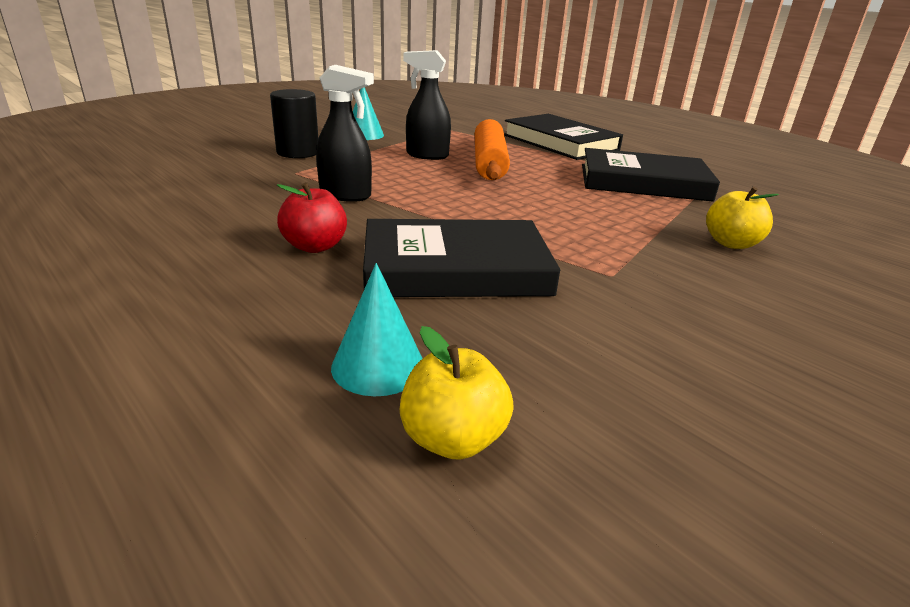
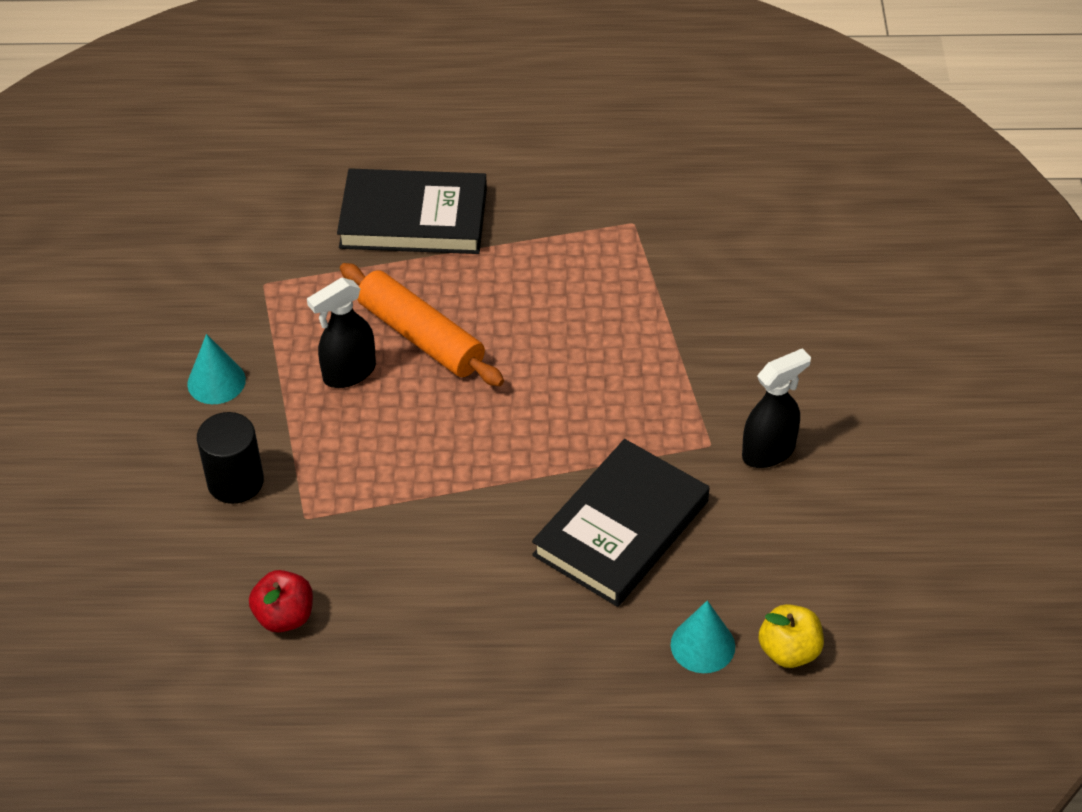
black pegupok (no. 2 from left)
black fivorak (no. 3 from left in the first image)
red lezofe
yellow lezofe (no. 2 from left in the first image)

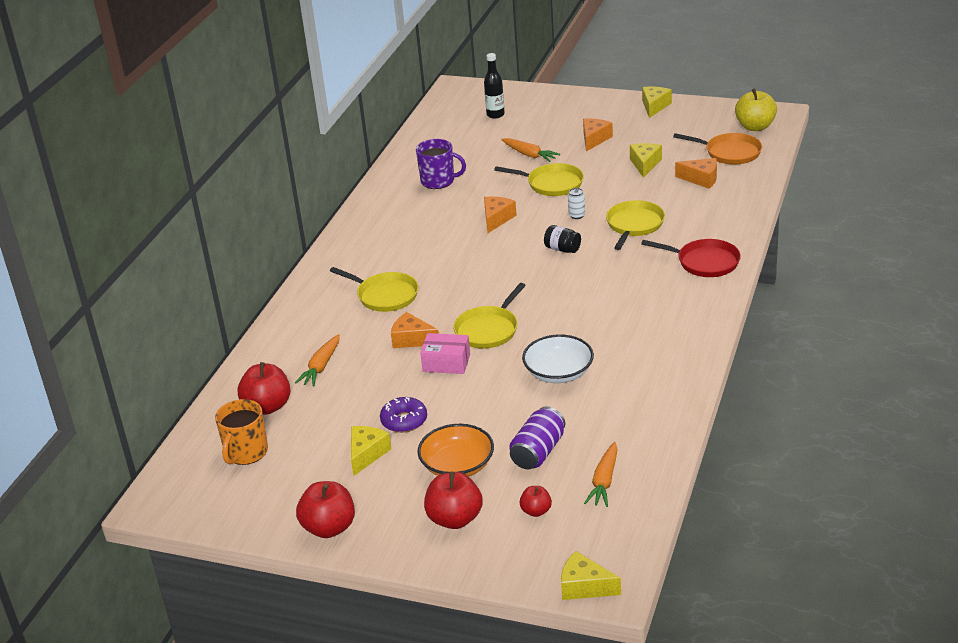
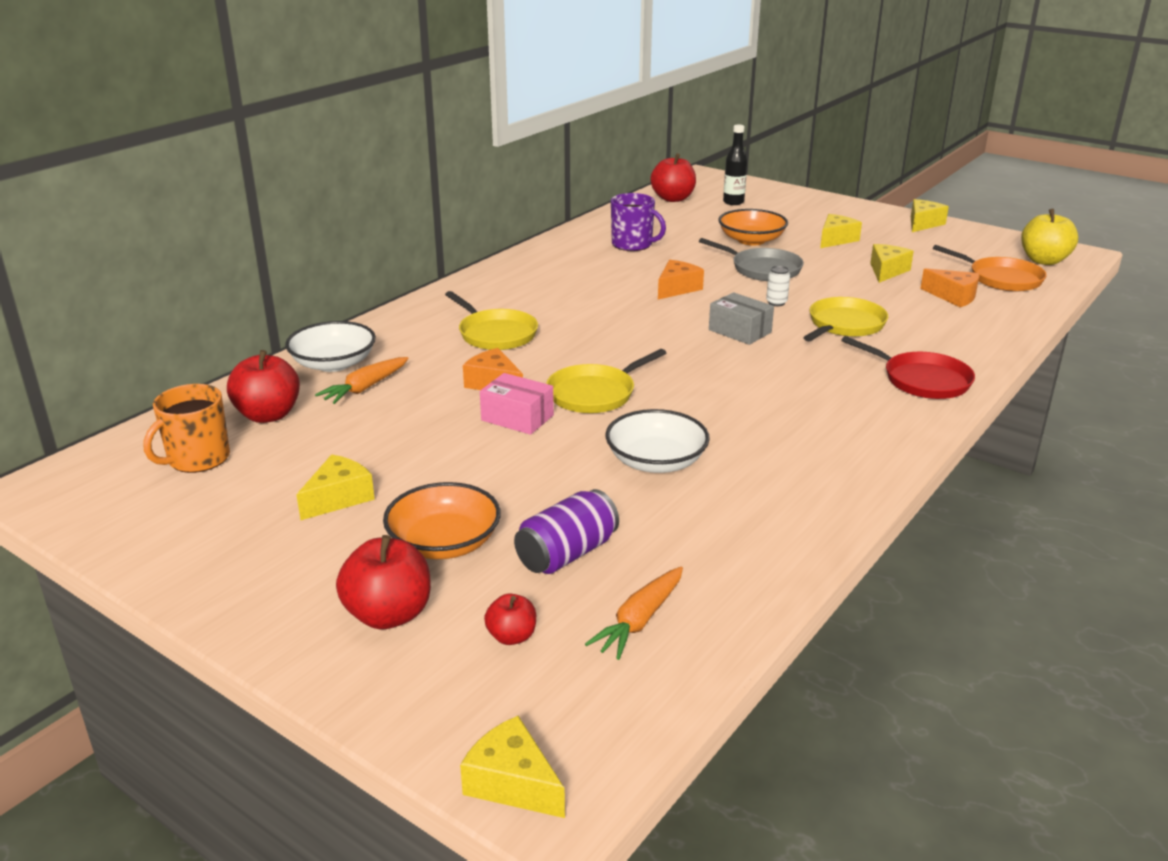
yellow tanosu (no. 3 from left)
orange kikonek (no. 2 from left)
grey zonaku
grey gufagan
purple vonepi
red lezofe (no. 4 from left)
white kikonek (no. 1 from left)

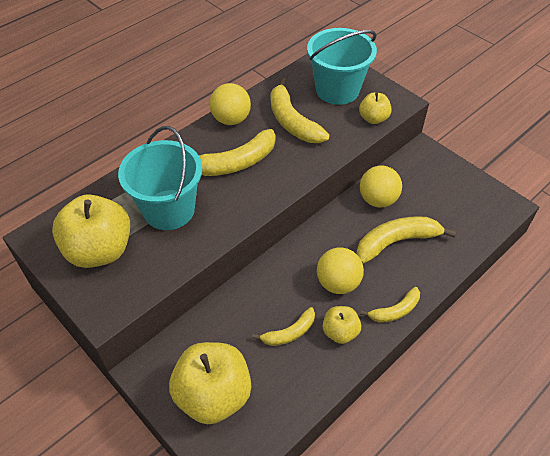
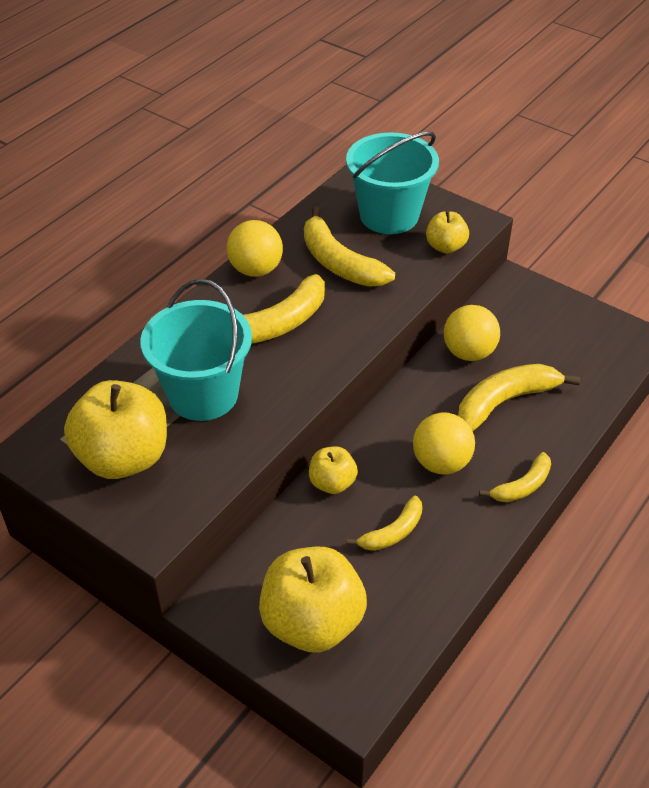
yellow lezofe (no. 3 from left)

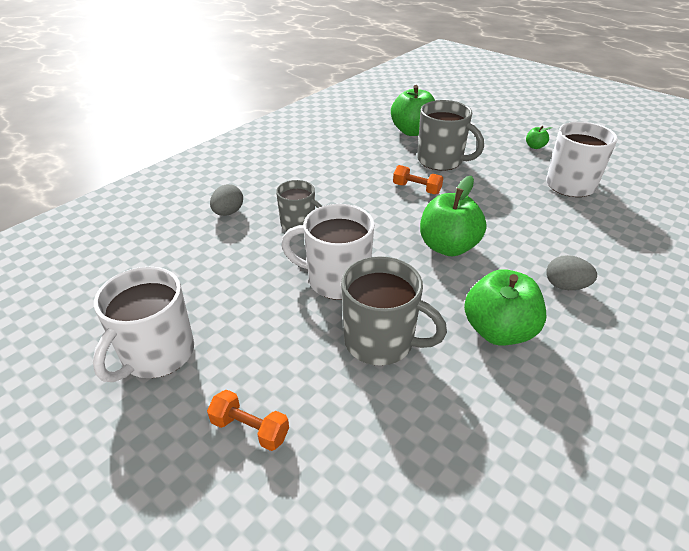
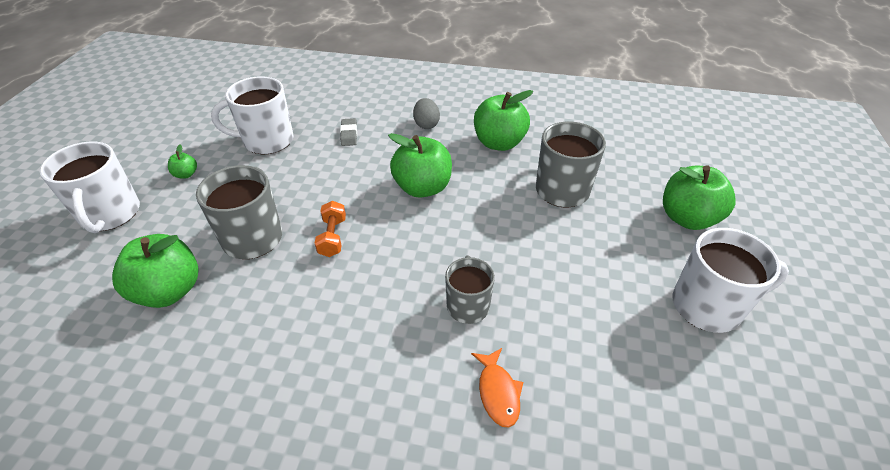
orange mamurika
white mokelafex (no. 1 from left)
green lezofe (no. 5 from left)
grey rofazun

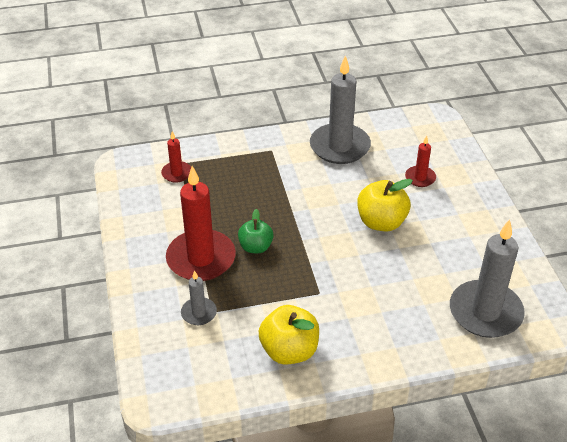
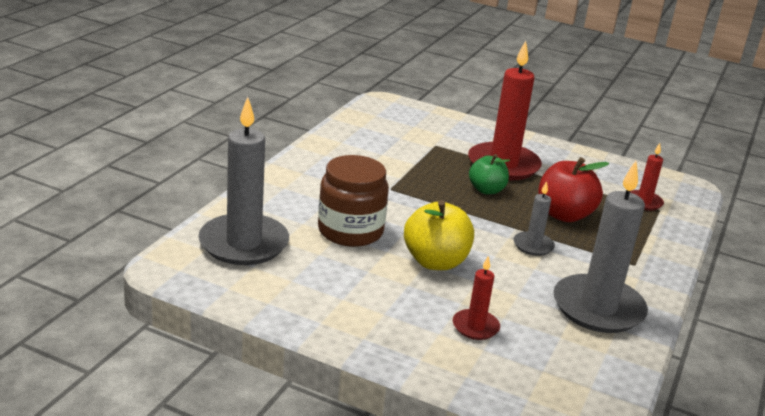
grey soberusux (no. 2 from left)
yellow lezofe (no. 1 from left in the first image)
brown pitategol
red lezofe

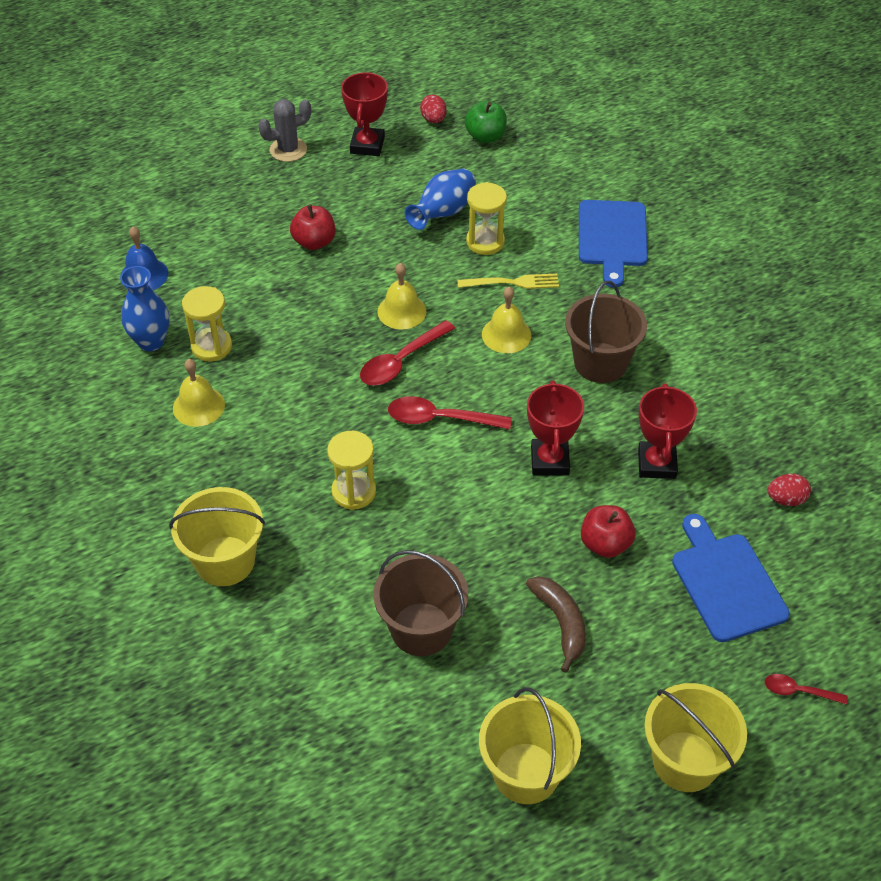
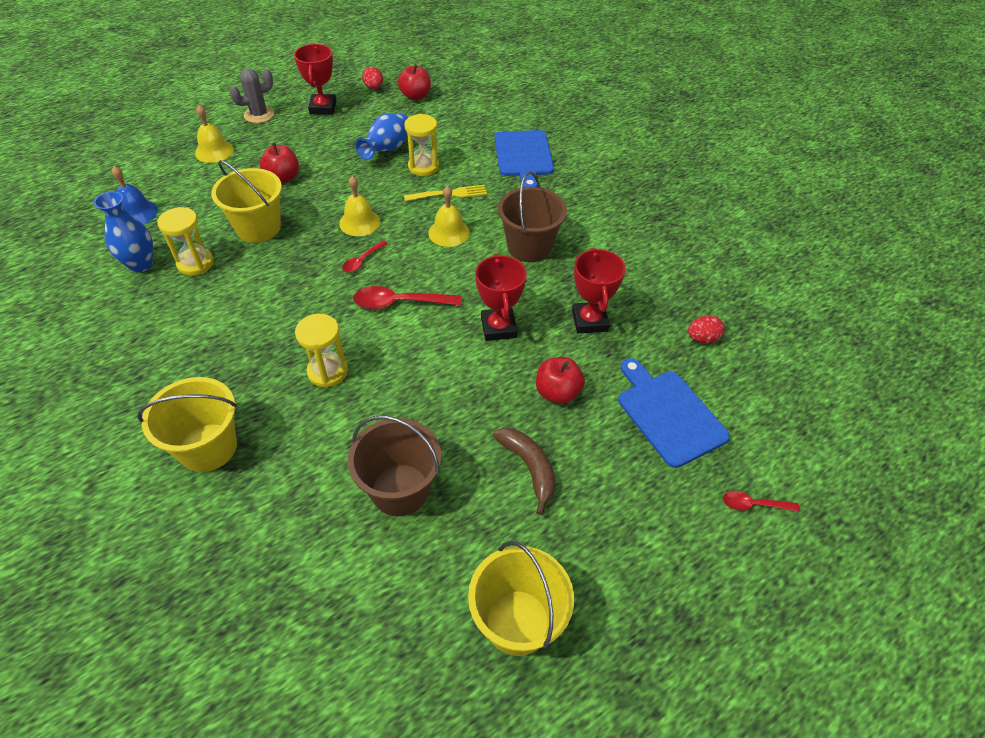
red lezofe (no. 2 from left)
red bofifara (no. 1 from left)
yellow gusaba (no. 1 from left)
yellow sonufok (no. 2 from left)

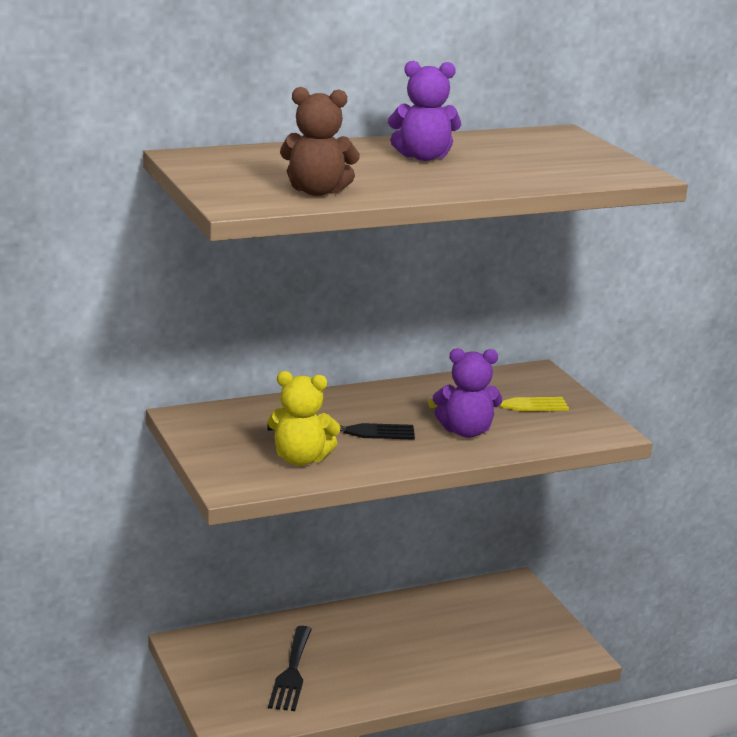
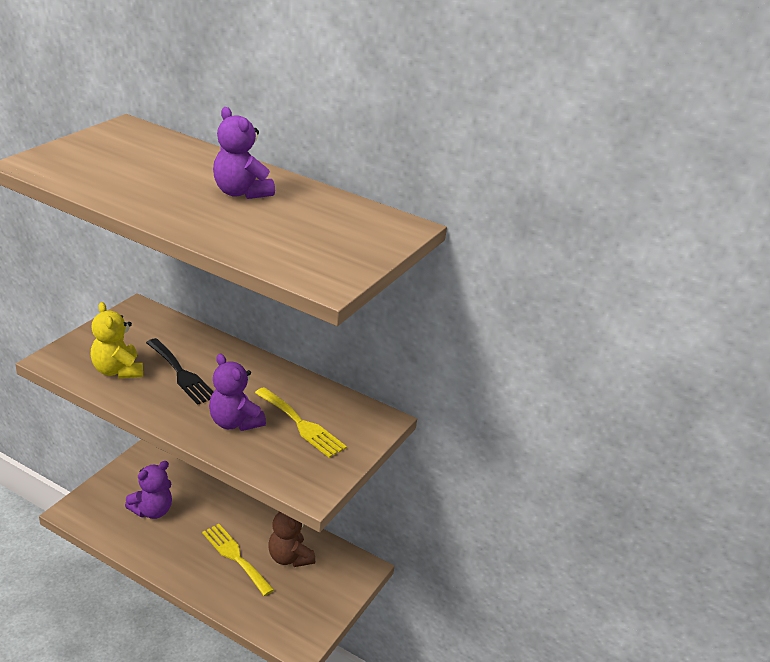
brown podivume
purple podivume (no. 1 from left)
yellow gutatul (no. 1 from left)

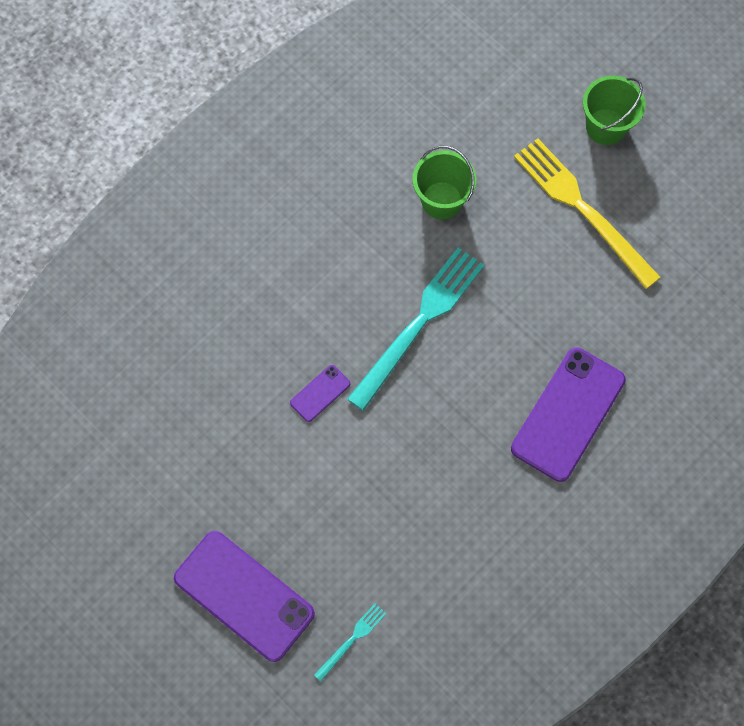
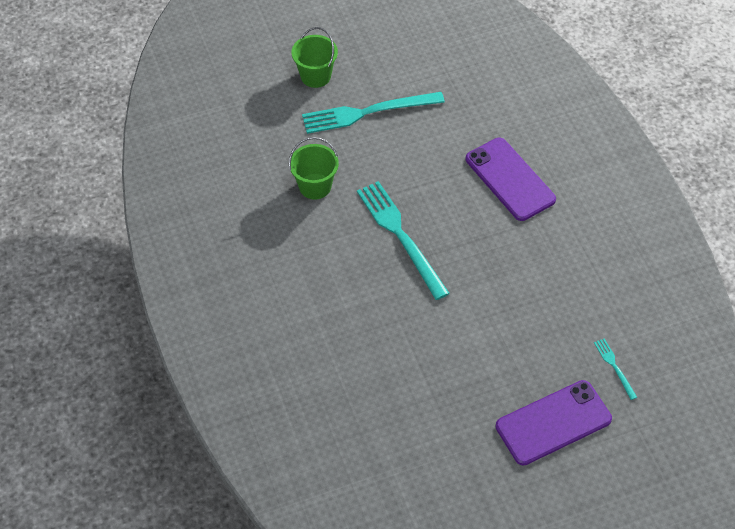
turquoise gutatul (no. 1 from left)
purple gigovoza (no. 2 from left in the first image)

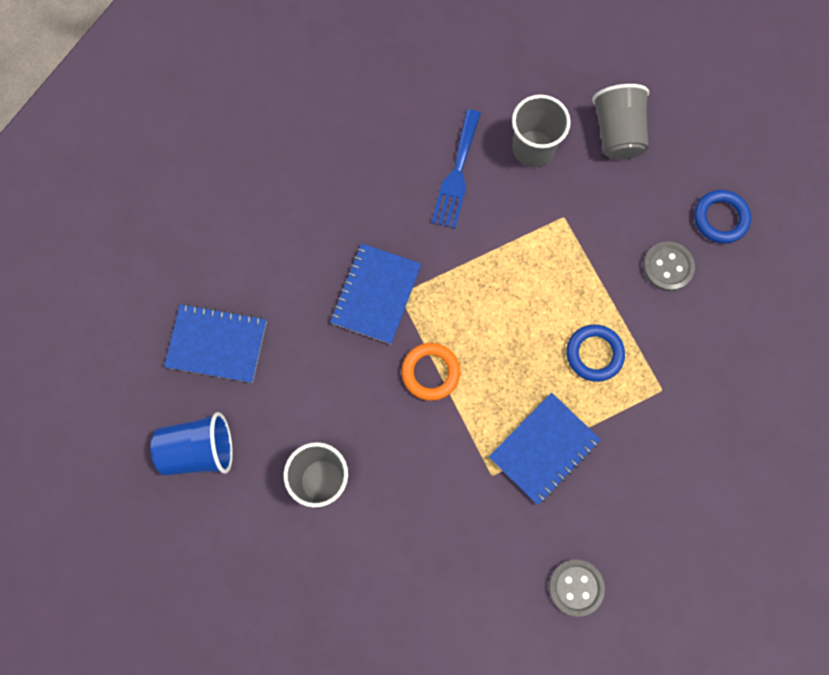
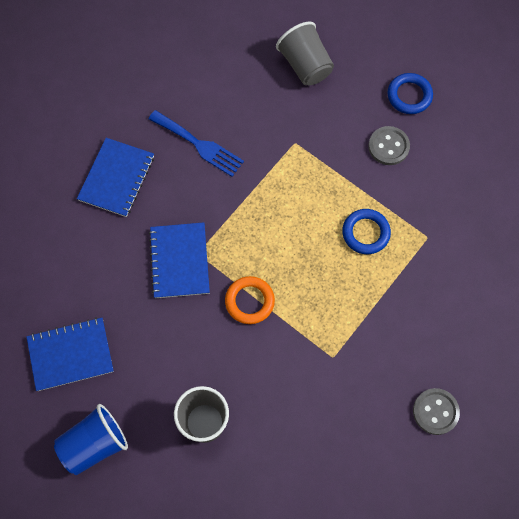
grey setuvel (no. 2 from left in the first image)
blue gutatul
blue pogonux (no. 2 from left)

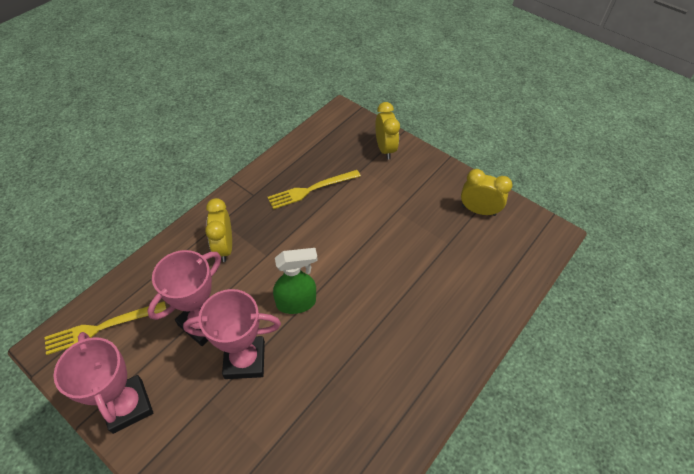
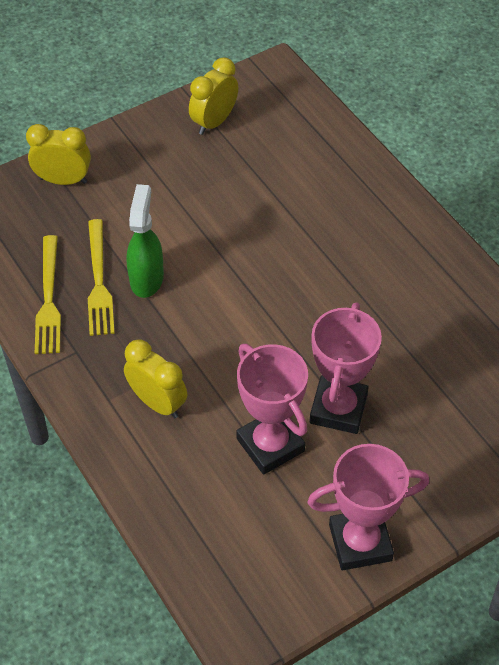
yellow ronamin (no. 2 from left)
green pegupok
yellow gutatul (no. 1 from left)

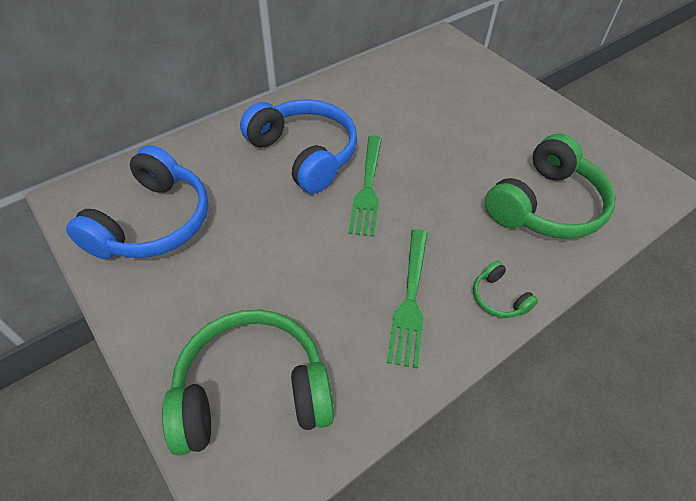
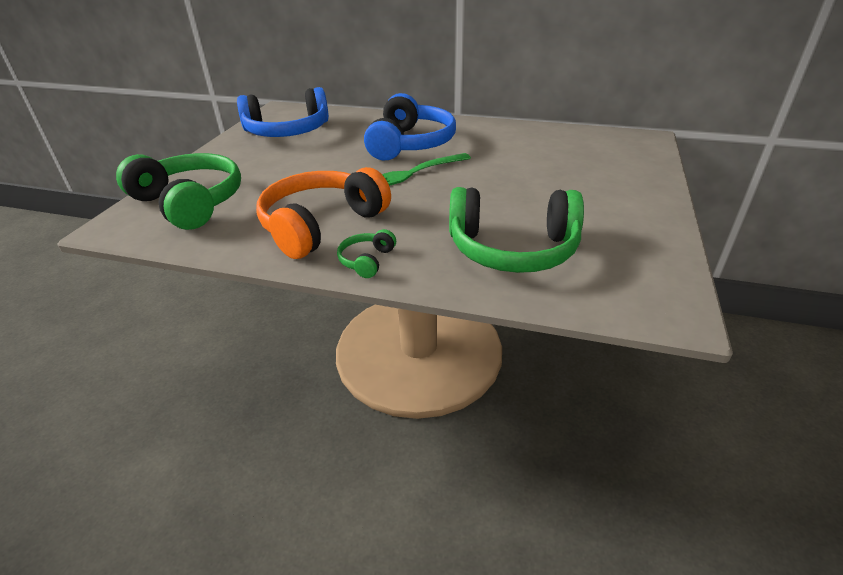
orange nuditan

